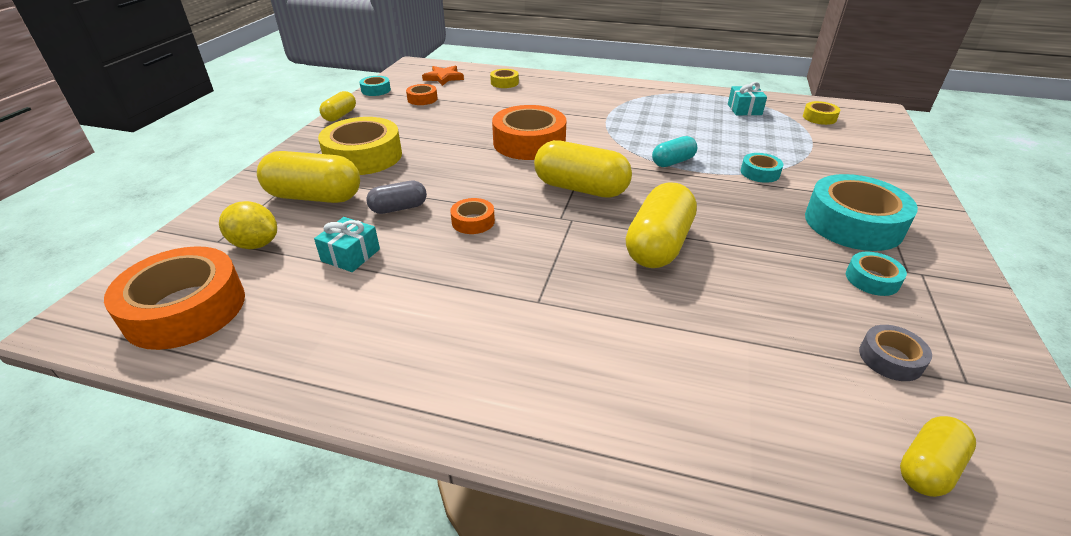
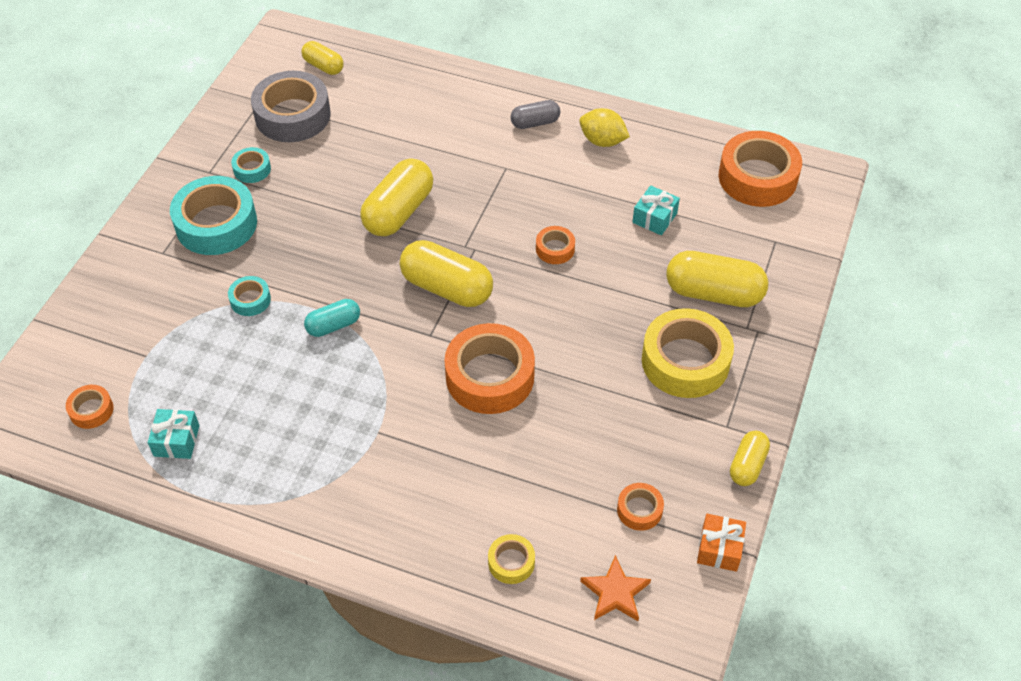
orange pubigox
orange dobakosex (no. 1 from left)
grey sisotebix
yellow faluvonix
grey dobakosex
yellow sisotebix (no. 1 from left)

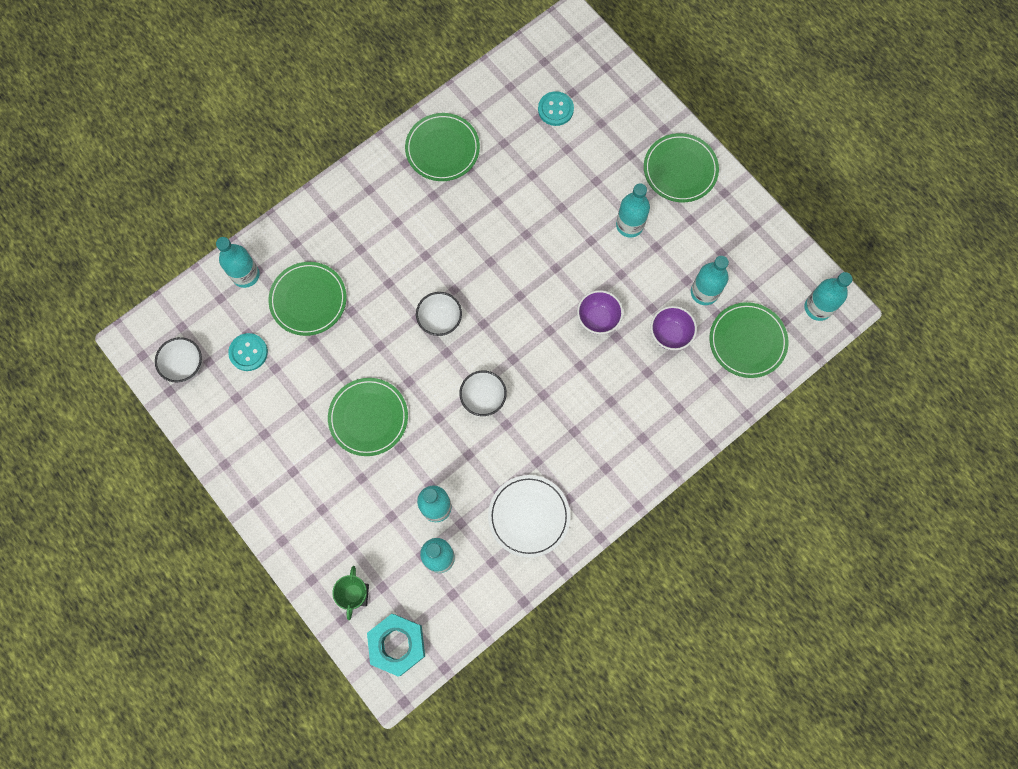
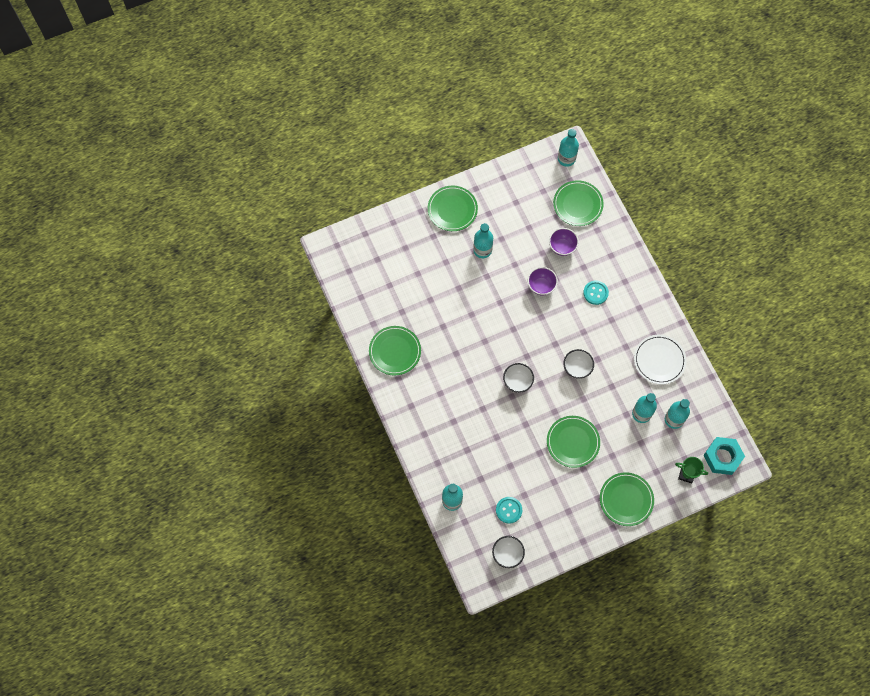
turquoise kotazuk (no. 2 from left)
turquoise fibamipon (no. 5 from left in the first image)
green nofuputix (no. 5 from left)

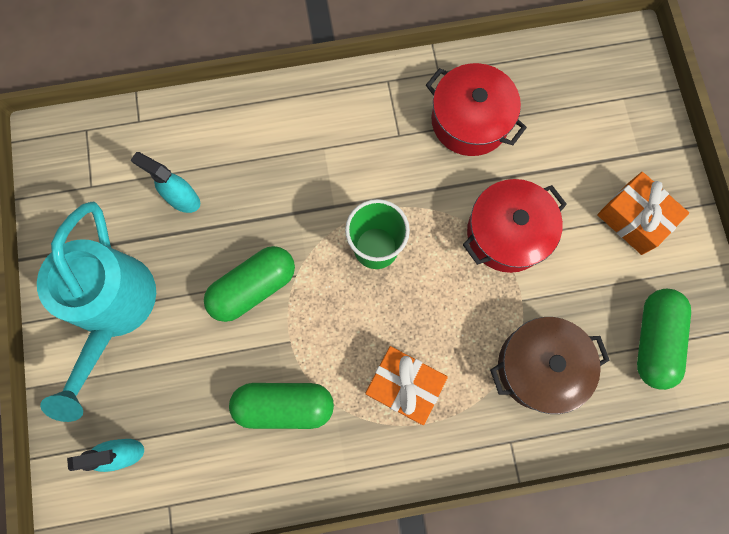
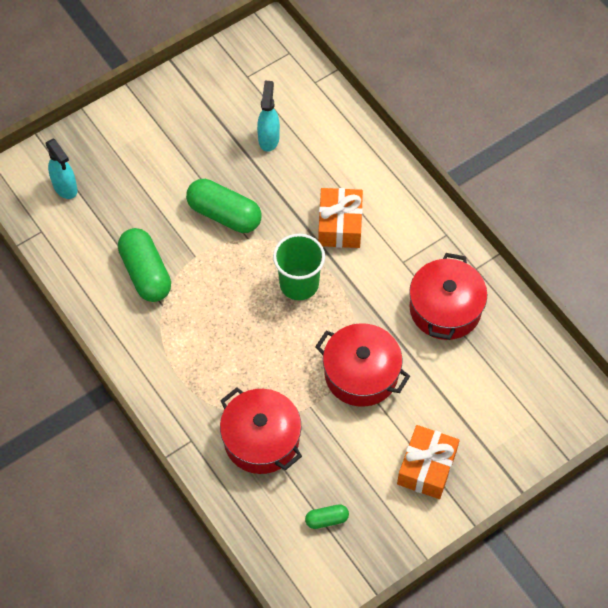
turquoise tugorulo
green sisotebix (no. 3 from left)
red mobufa (no. 1 from left)
orange pubigox (no. 1 from left)

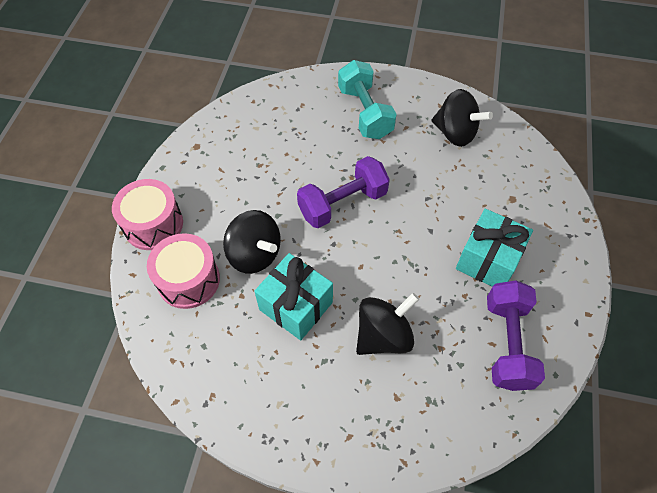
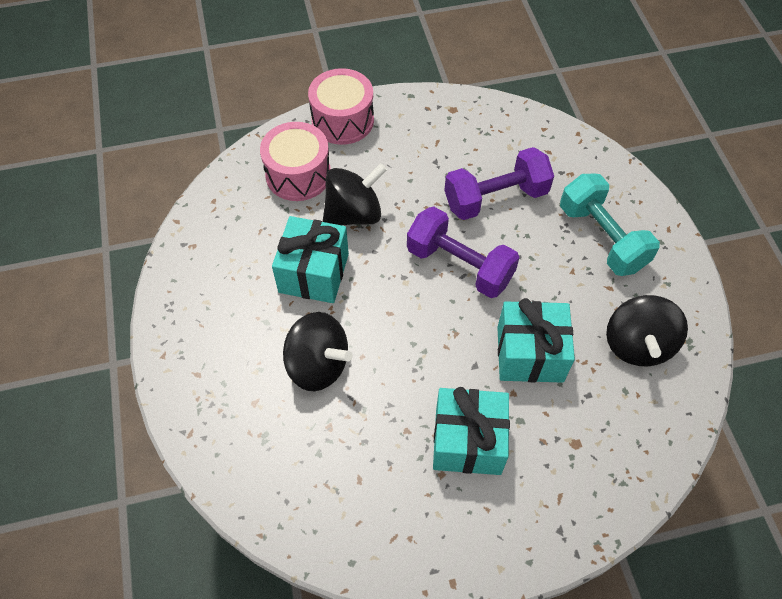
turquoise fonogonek
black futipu (no. 2 from left)
purple fonogonek (no. 2 from left)
turquoise pubigox (no. 3 from left)

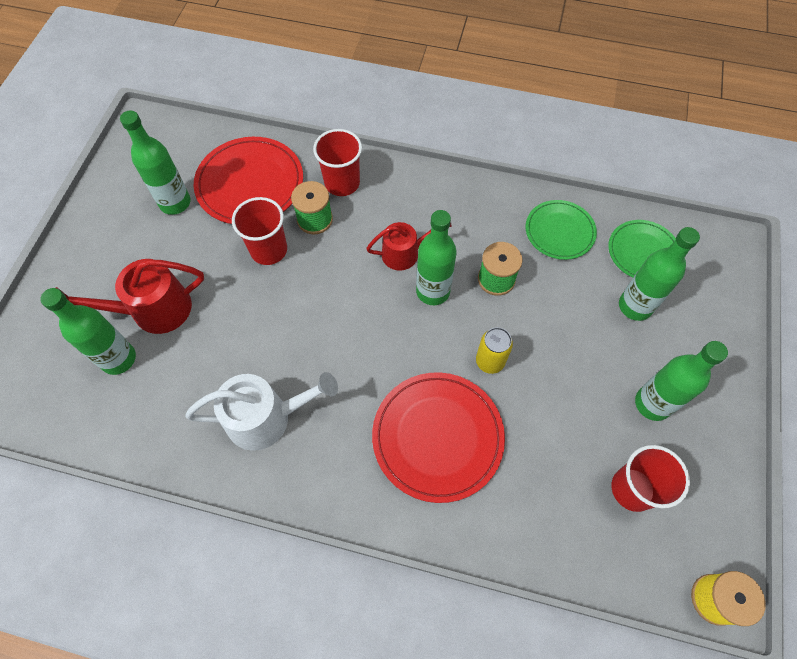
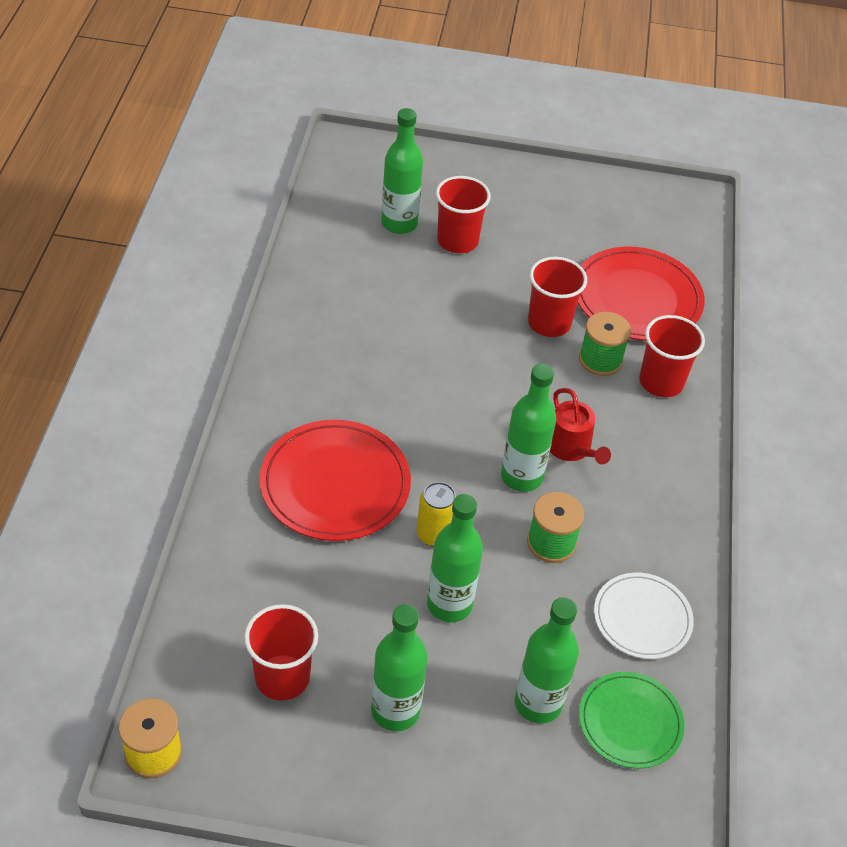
green fibamipon (no. 3 from left)
white nofuputix
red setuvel (no. 2 from left)
white tugorulo

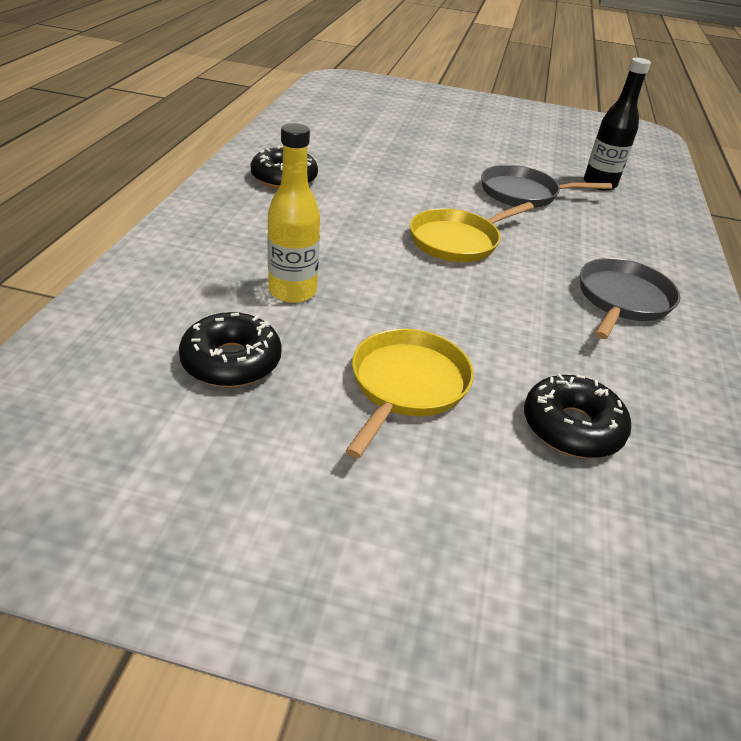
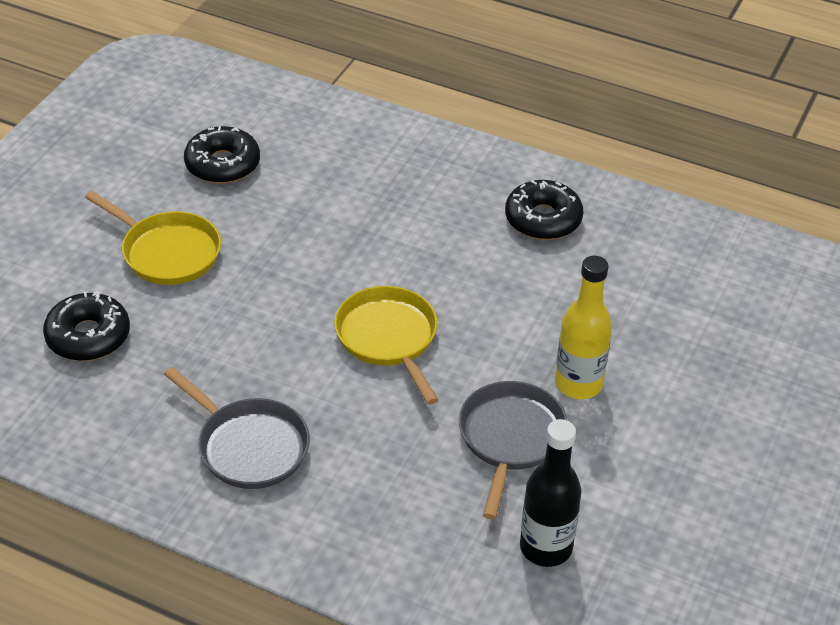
yellow fibamipon

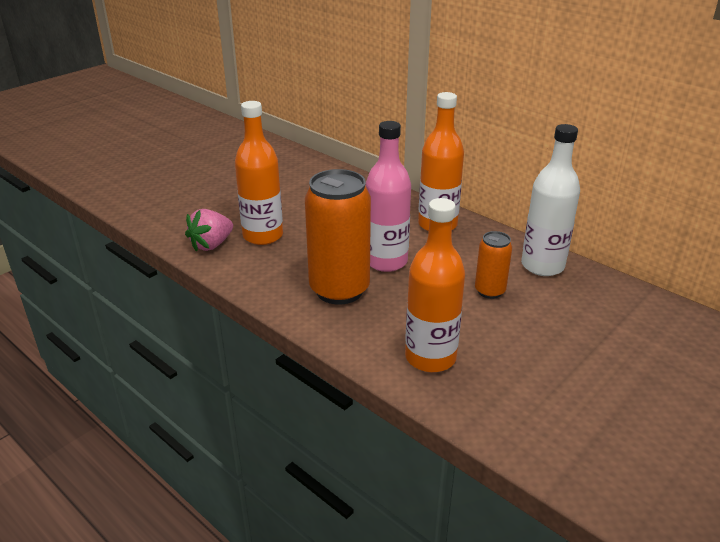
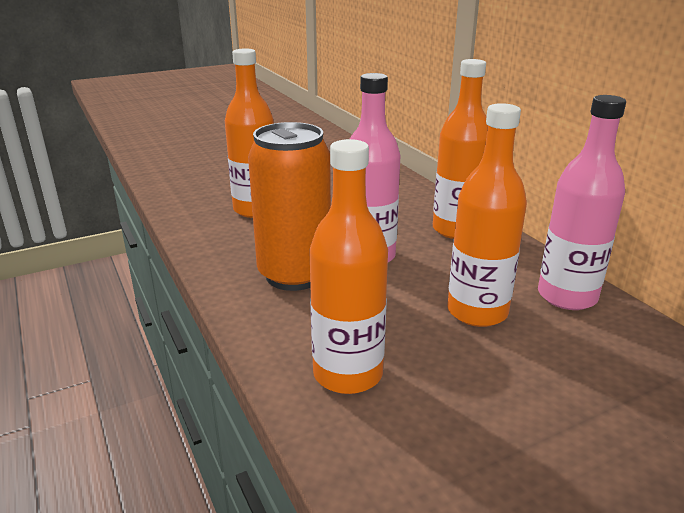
pink fibamipon (no. 2 from left)
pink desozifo
orange fibamipon (no. 4 from left)

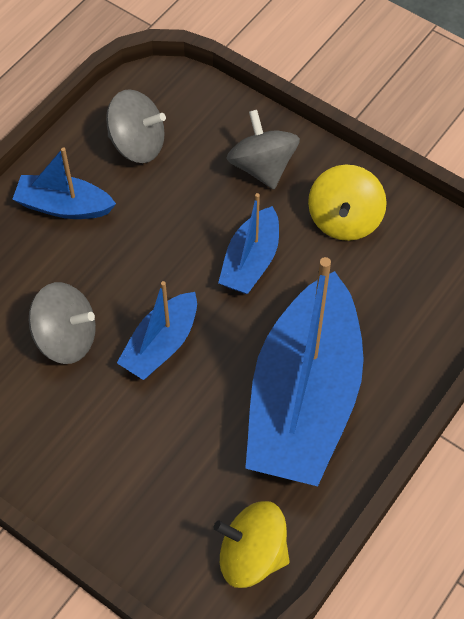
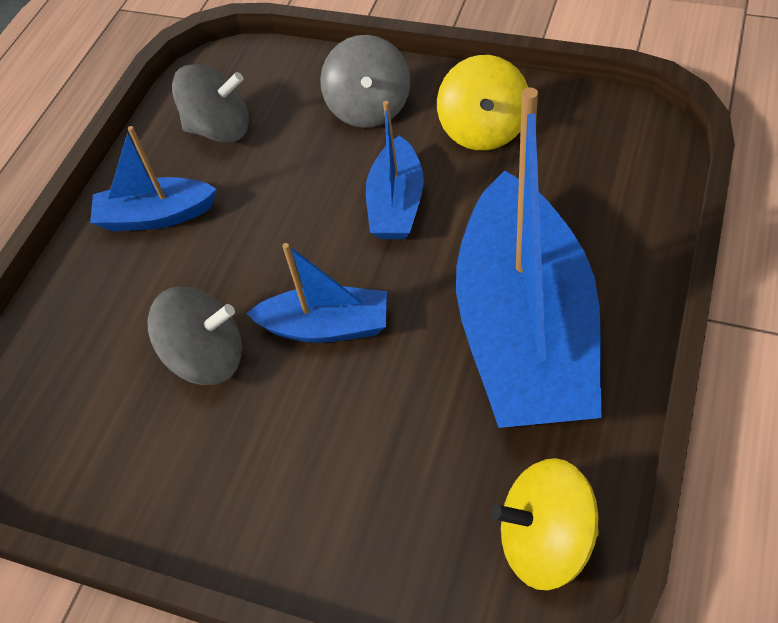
grey futipu (no. 3 from left)
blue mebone (no. 2 from left)

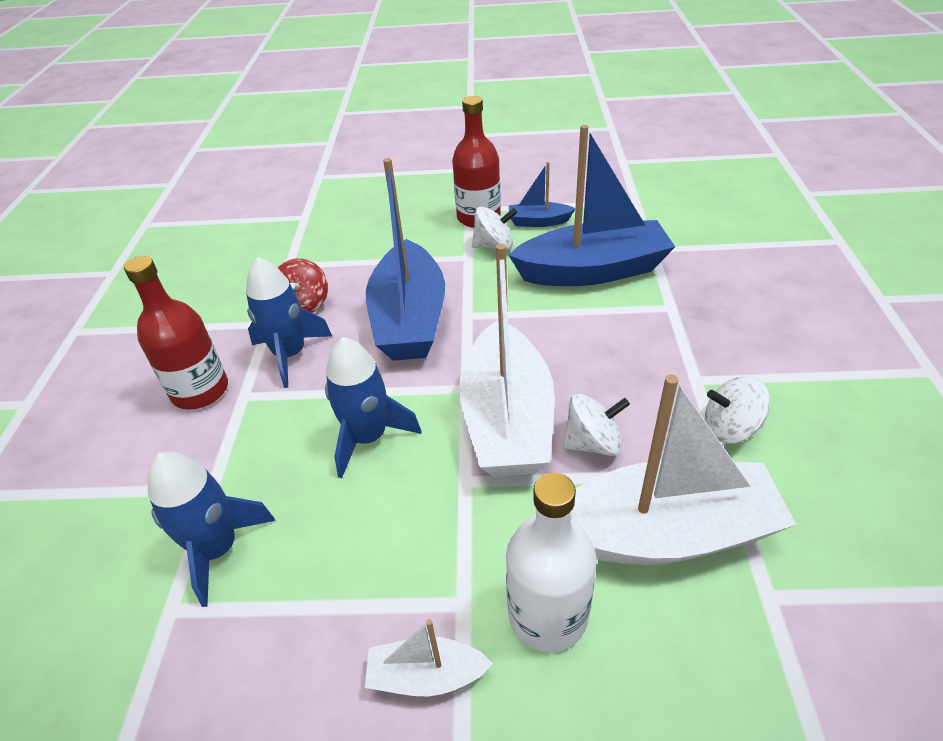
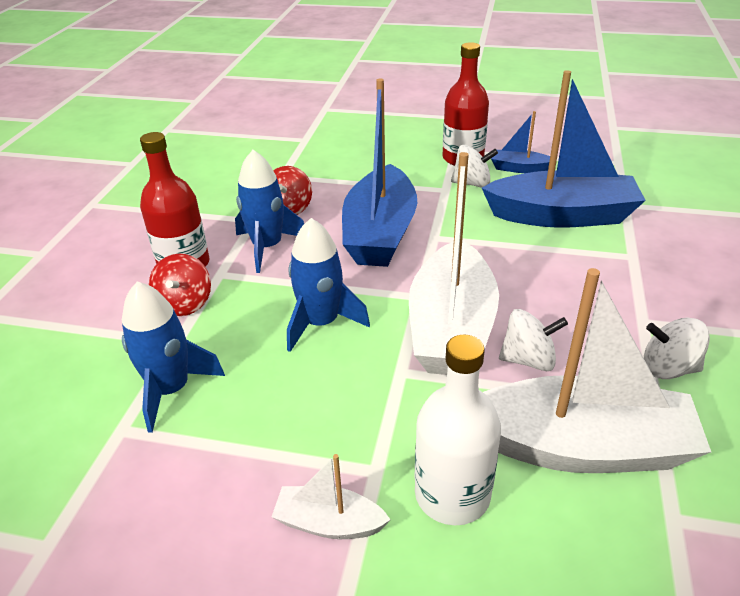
red futipu (no. 1 from left)

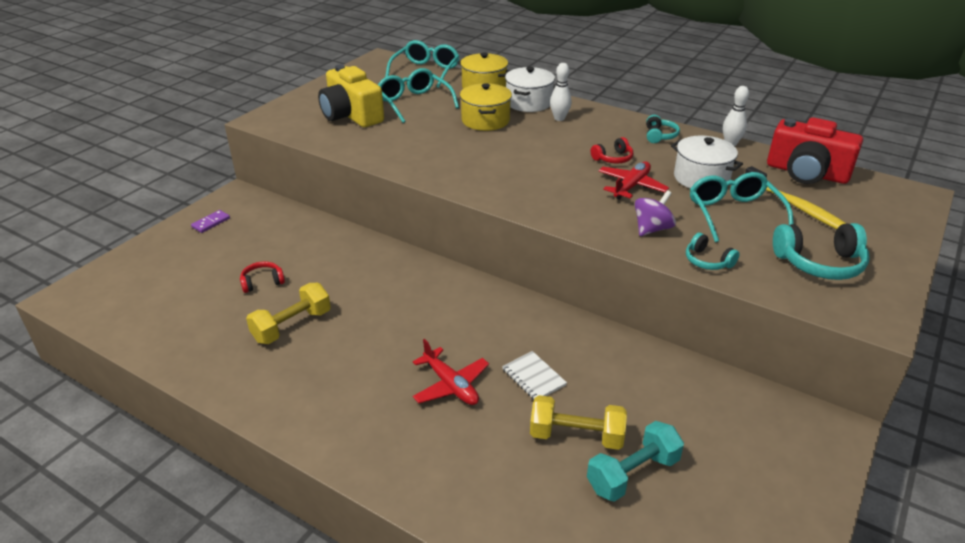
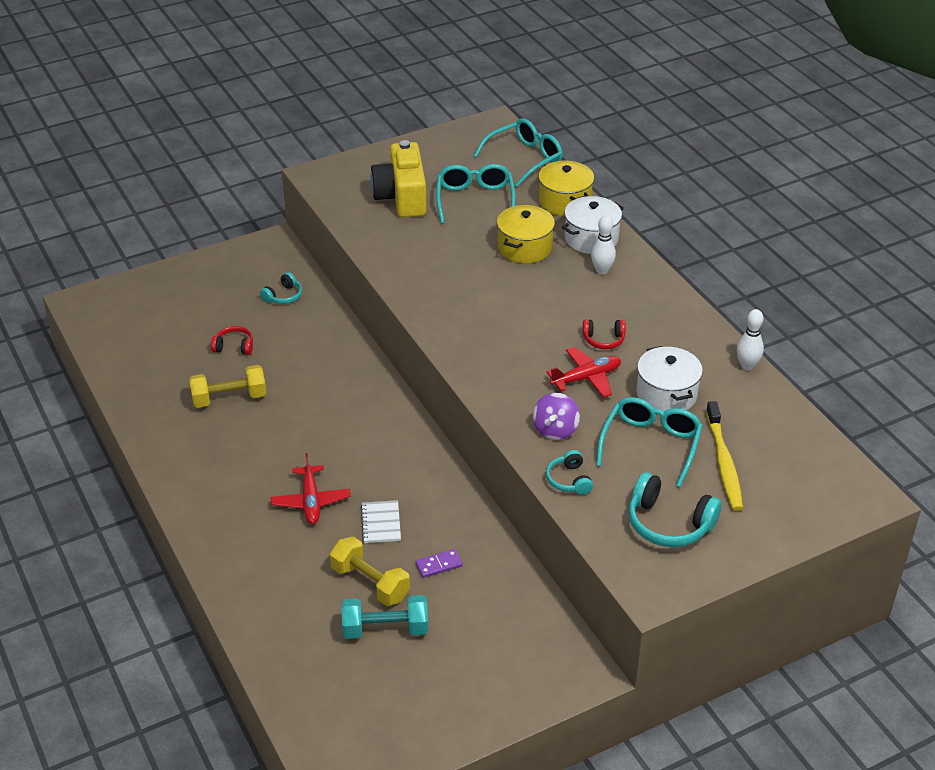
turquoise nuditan (no. 1 from left)
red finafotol
purple futipu
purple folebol

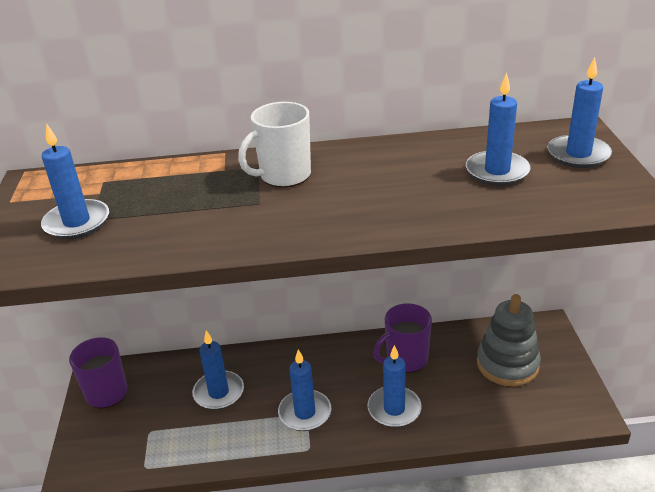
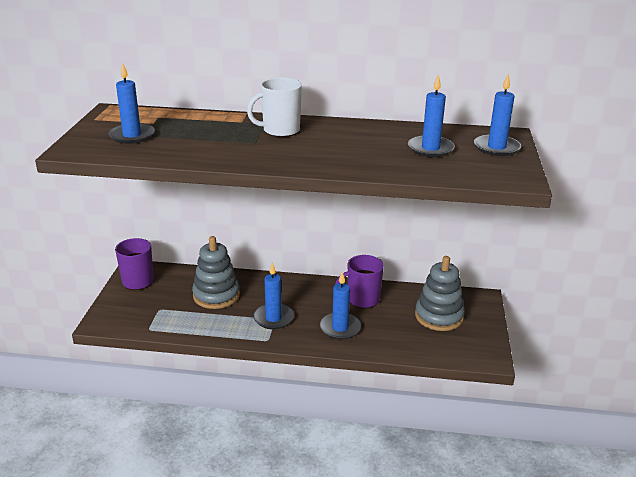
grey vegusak (no. 1 from left)

